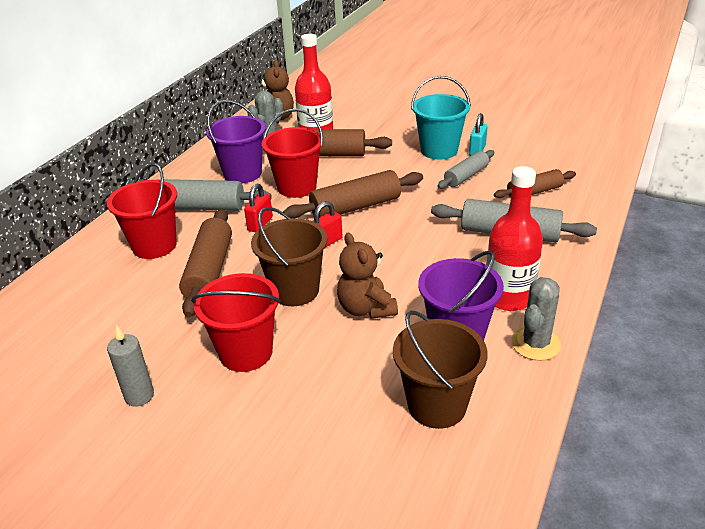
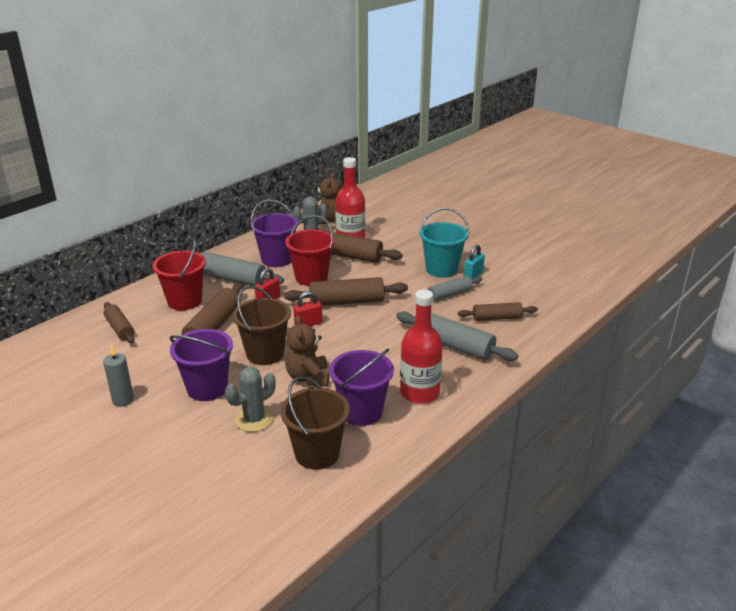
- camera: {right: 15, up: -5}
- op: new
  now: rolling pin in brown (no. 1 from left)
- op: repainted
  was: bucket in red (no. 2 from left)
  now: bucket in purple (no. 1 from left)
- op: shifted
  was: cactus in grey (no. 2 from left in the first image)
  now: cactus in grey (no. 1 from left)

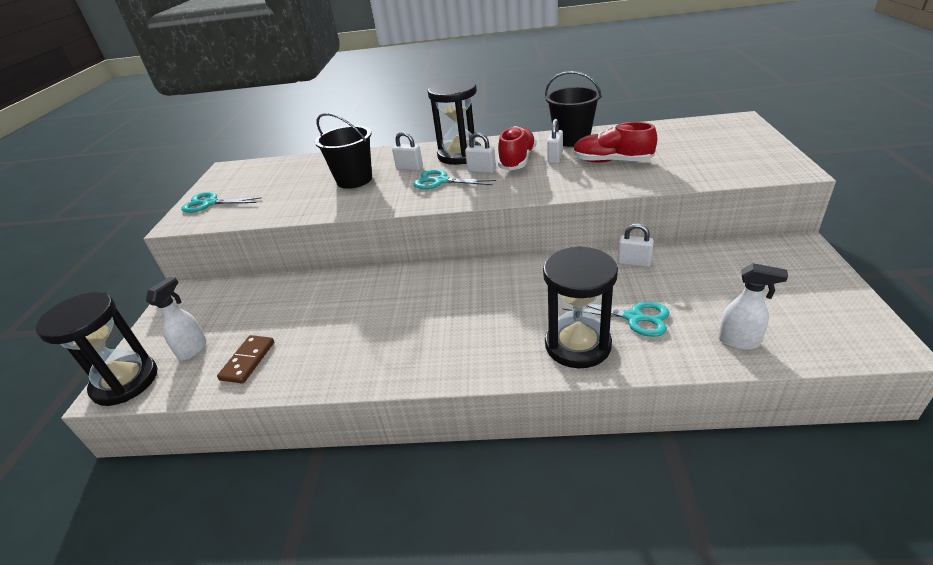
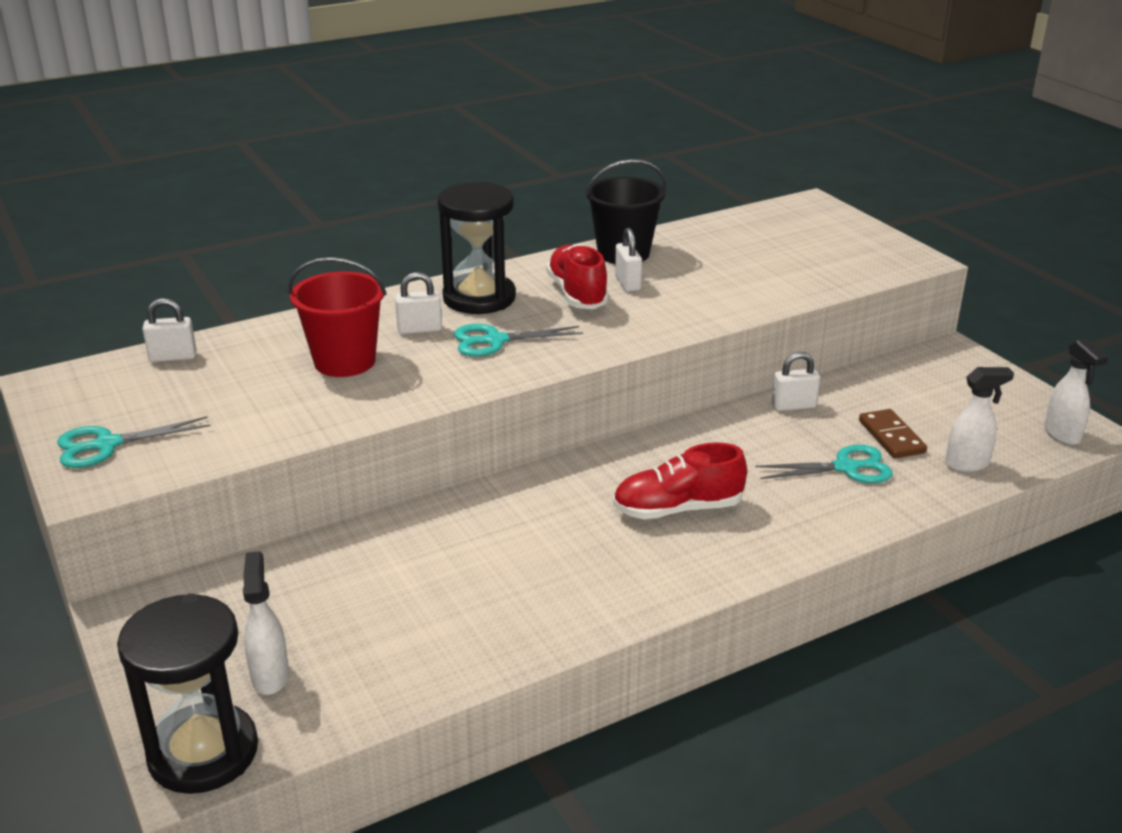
- camera: {right: -35, up: -5}
- op: shifted
  was: padlock in white (no. 2 from left in the first image)
  now: padlock in white (no. 1 from left)
- op: repainted
  was: bucket in black (no. 1 from left)
  now: bucket in red
- op: shifted
  was: shoe in red (no. 2 from left)
- op: shifted
  was: domino in brown
- op: new
  now: spray bottle in white (no. 3 from left)
- op: gone
  was: hourglass in black (no. 3 from left)

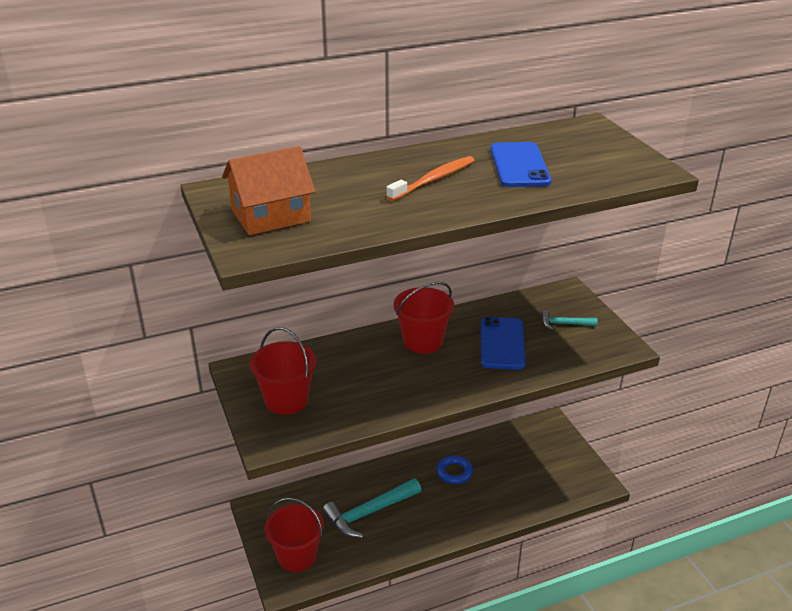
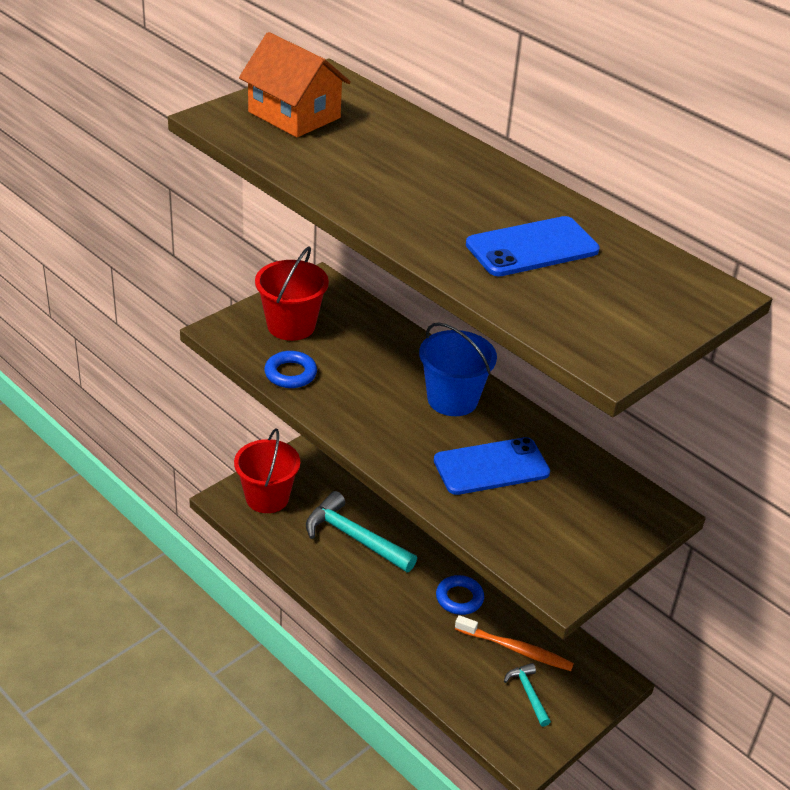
- camera: {right: 65, up: 5}
- op: new
  now: ring in blue (no. 1 from left)
- op: repainted
  was: bucket in red (no. 3 from left)
  now: bucket in blue
- op: shifted
  was: toothbrush in orange
- op: shifted
  was: hammer in turquoise (no. 2 from left)

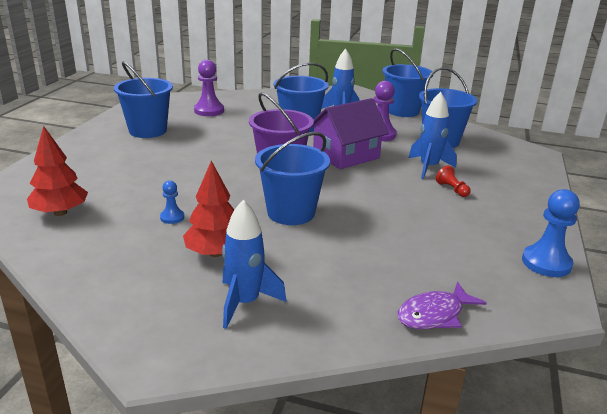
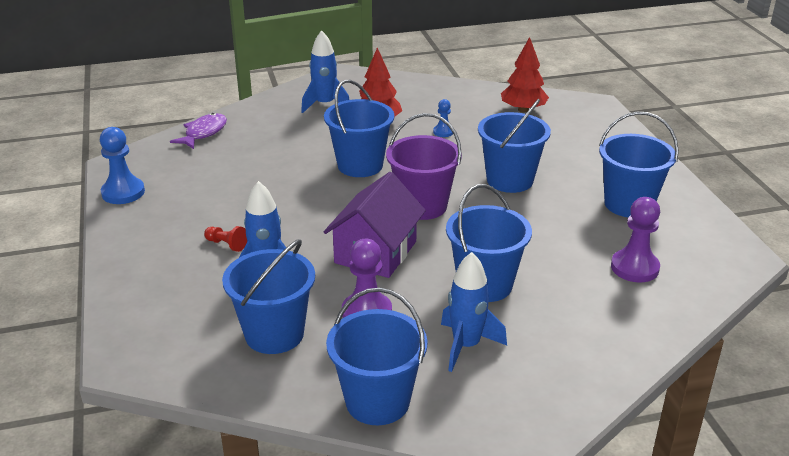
- camera: {right: 150, up: 5}
- op: new
  now: bucket in blue (no. 5 from left)

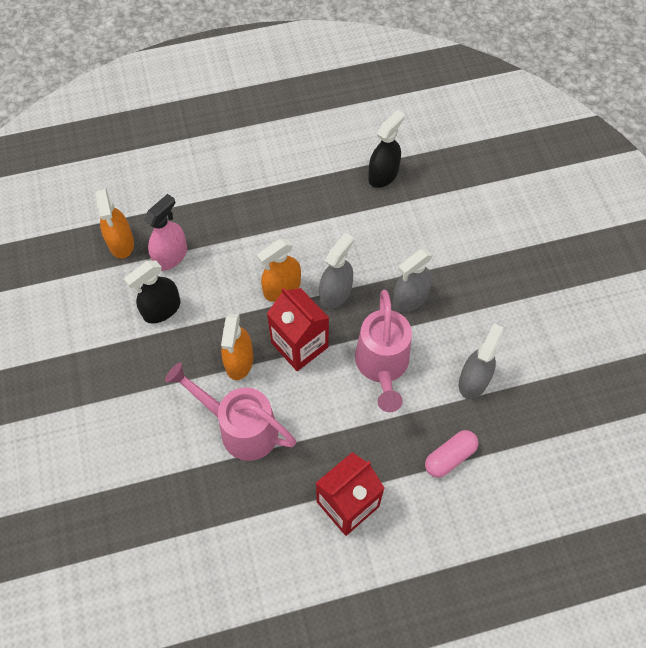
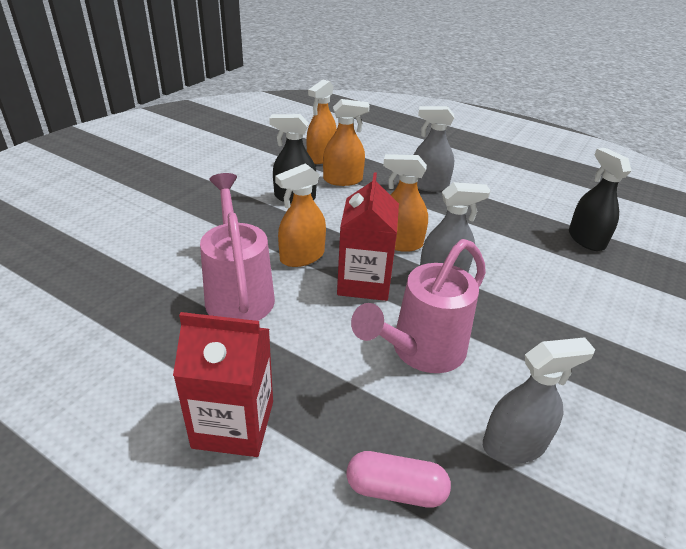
- camera: {right: 45, up: -25}
- op: repainted
  was: spray bottle in pink
  now: spray bottle in orange (no. 3 from left)
- op: shifted
  was: spray bottle in grey (no. 2 from left in the first image)
  now: spray bottle in grey (no. 1 from left)
- op: rotated
  was: spray bottle in black (no. 2 from left)
  clockwise: -105

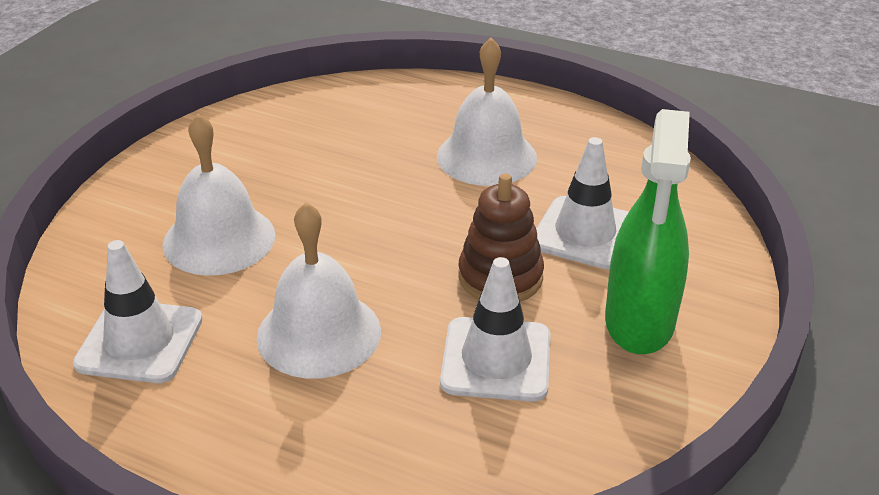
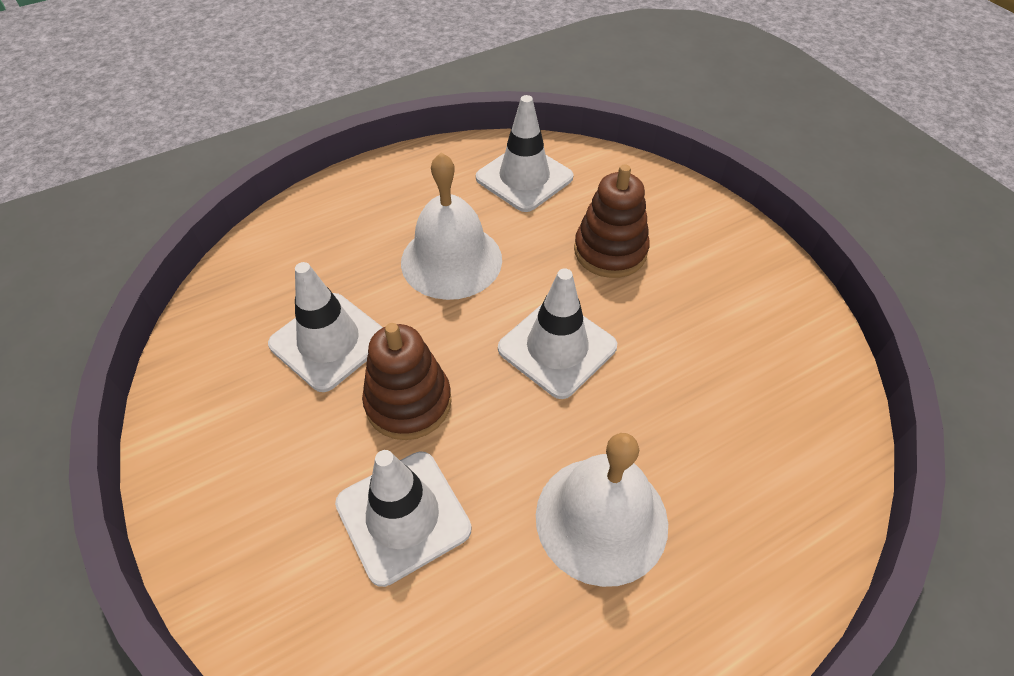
- camera: {right: 125, up: 15}
- op: new
  now: traffic cone in white (no. 4 from left)
- op: swapped
  was: bell in white (no. 1 from left)
  now: stacking toy in brown (no. 2 from left)
- op: gone
  was: spray bottle in green

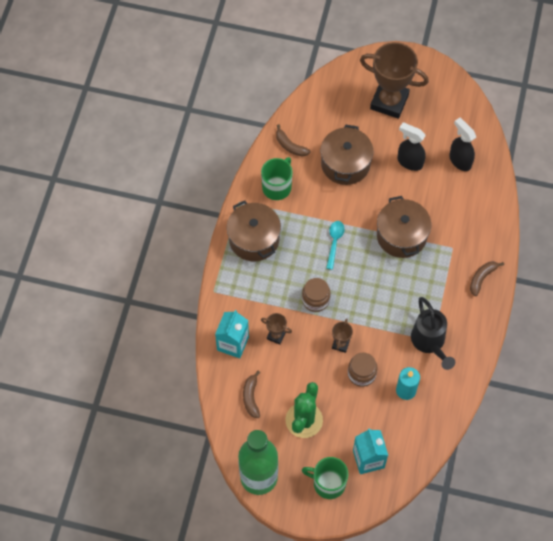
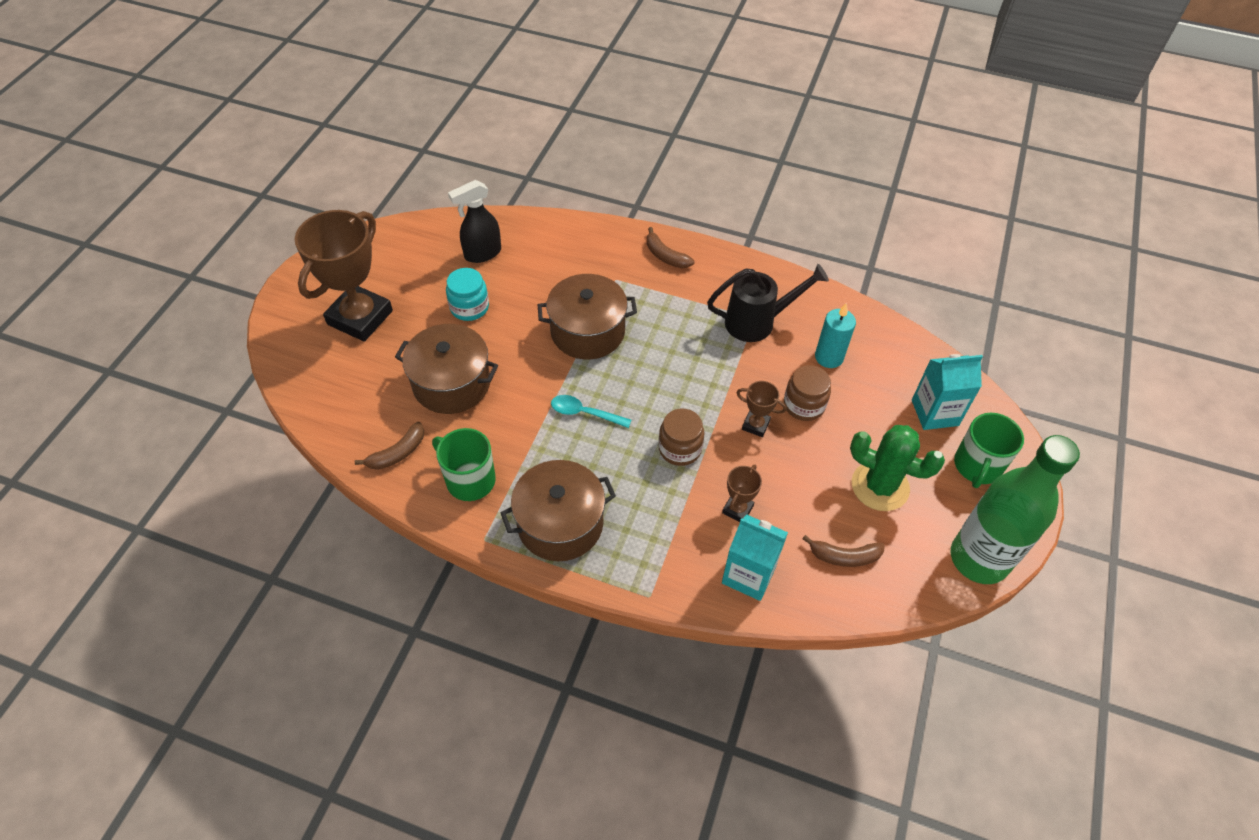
- camera: {right: -85, up: -10}
- op: swapped
  was: spray bottle in black (no. 1 from left)
  now: jar in turquoise

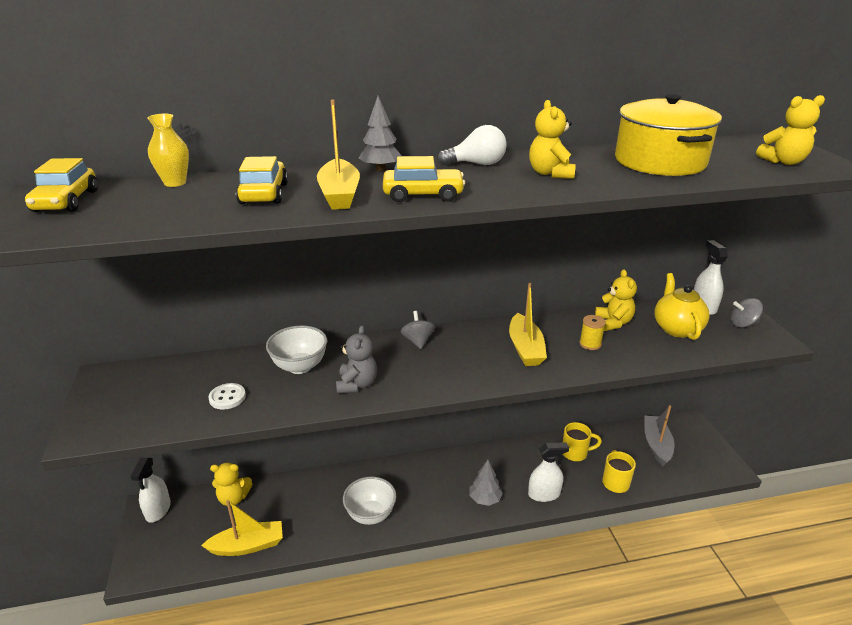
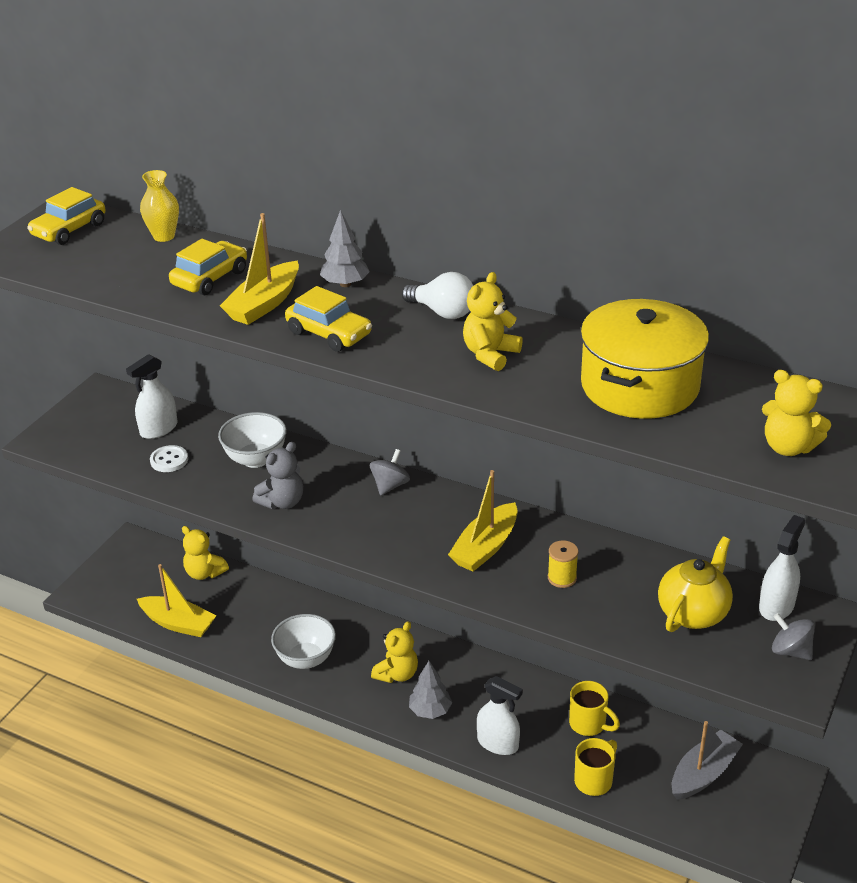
- camera: {right: 40, up: 5}
- op: shifted
  was: spray bottle in white (no. 1 from left)
- op: shifted
  was: teddy bear in yellow (no. 3 from left in the first image)
  now: teddy bear in yellow (no. 2 from left)

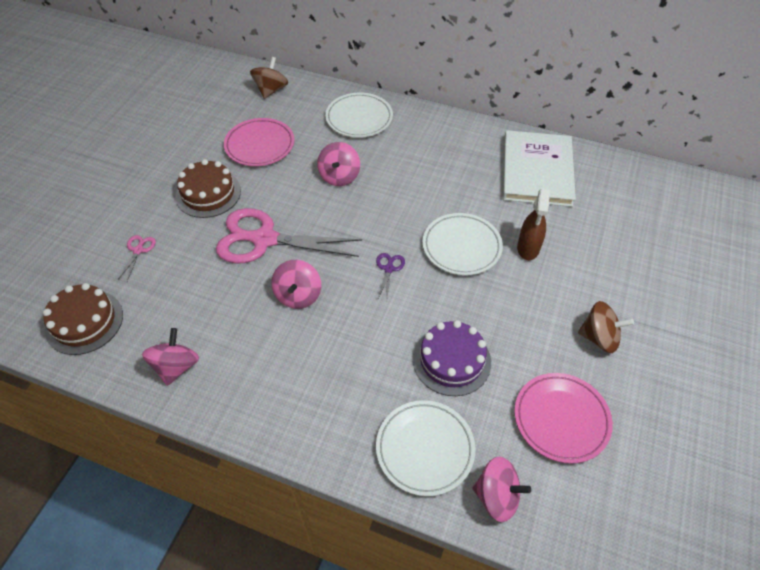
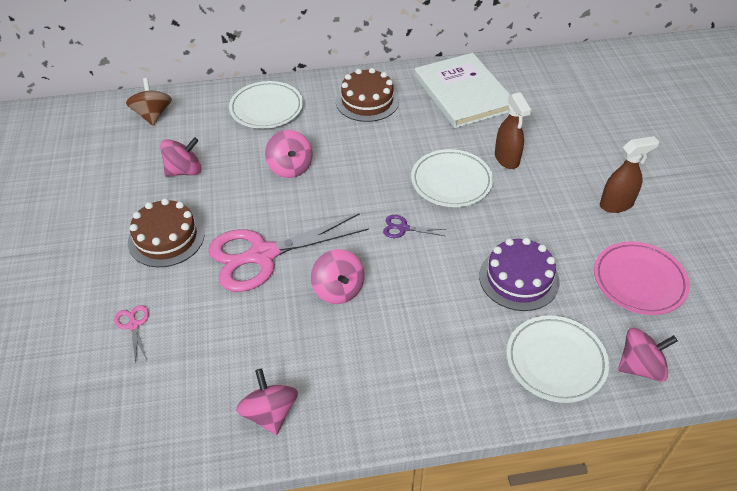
- camera: {right: -30, up: -5}
- op: swapped
  was: plate in pink (no. 1 from left)
  now: spinning top in pink (no. 1 from left)
- op: shifted
  was: cake in brown (no. 1 from left in the first image)
  now: cake in brown (no. 2 from left)
- op: rotated
  was: scissors in purple
  clockwise: -60
- op: swapped
  was: spinning top in brown (no. 2 from left)
  now: spray bottle in brown (no. 2 from left)

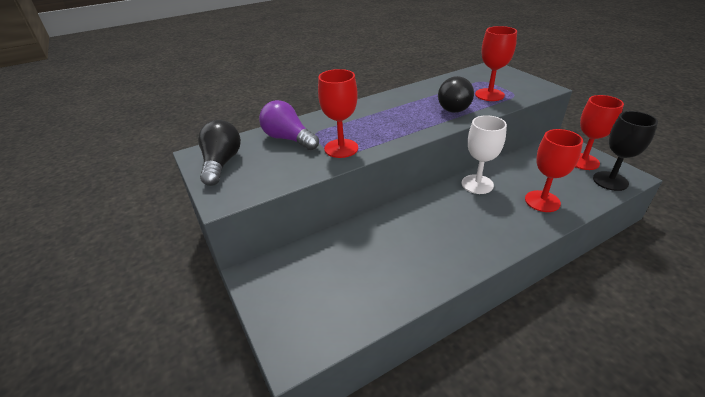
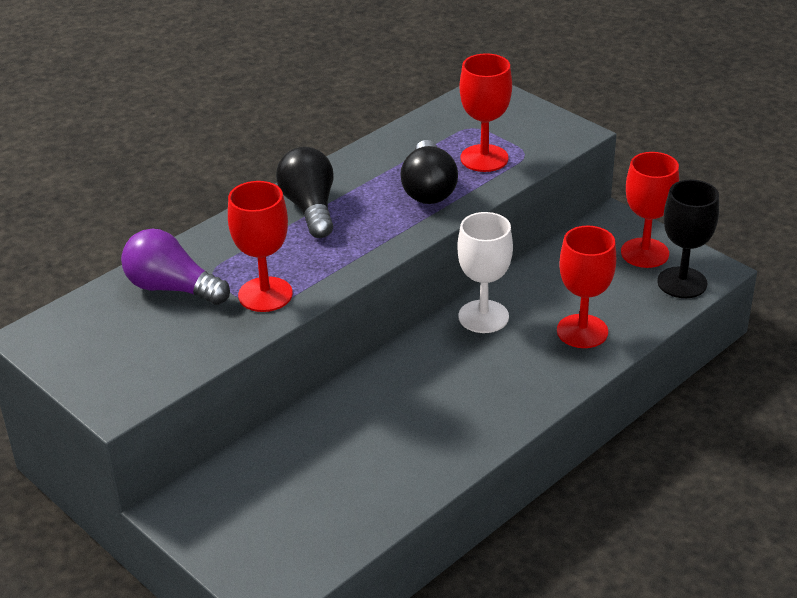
- camera: {right: -15, up: 0}
- op: shifted
  was: light bulb in black (no. 1 from left)

